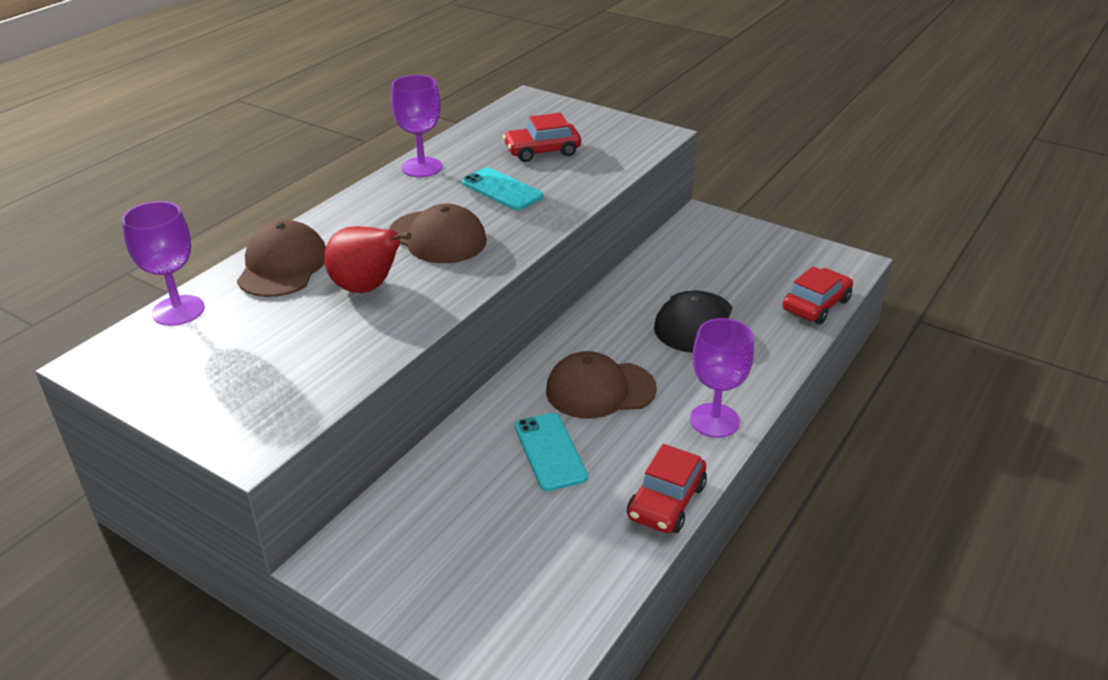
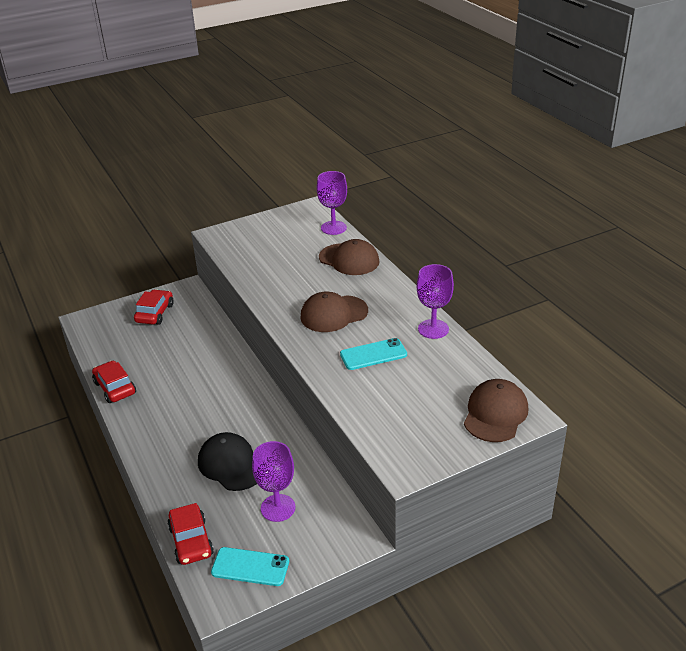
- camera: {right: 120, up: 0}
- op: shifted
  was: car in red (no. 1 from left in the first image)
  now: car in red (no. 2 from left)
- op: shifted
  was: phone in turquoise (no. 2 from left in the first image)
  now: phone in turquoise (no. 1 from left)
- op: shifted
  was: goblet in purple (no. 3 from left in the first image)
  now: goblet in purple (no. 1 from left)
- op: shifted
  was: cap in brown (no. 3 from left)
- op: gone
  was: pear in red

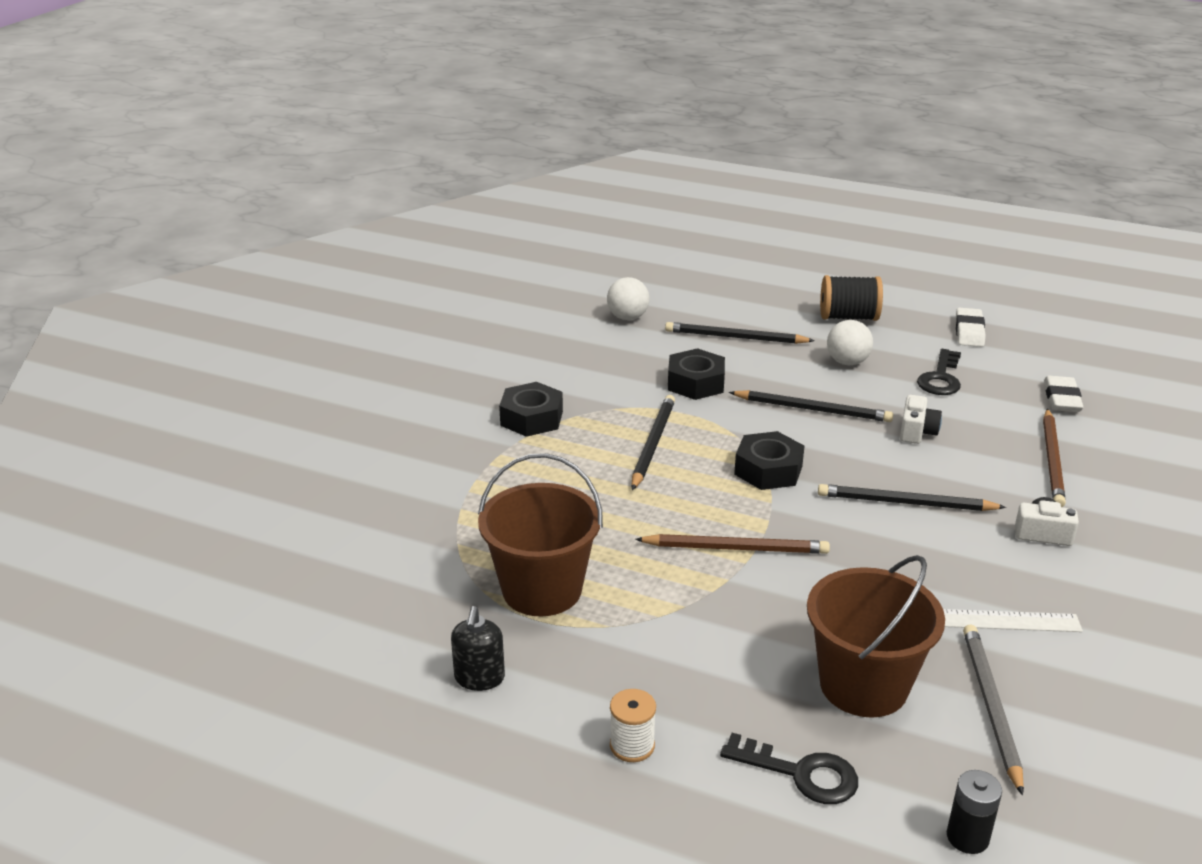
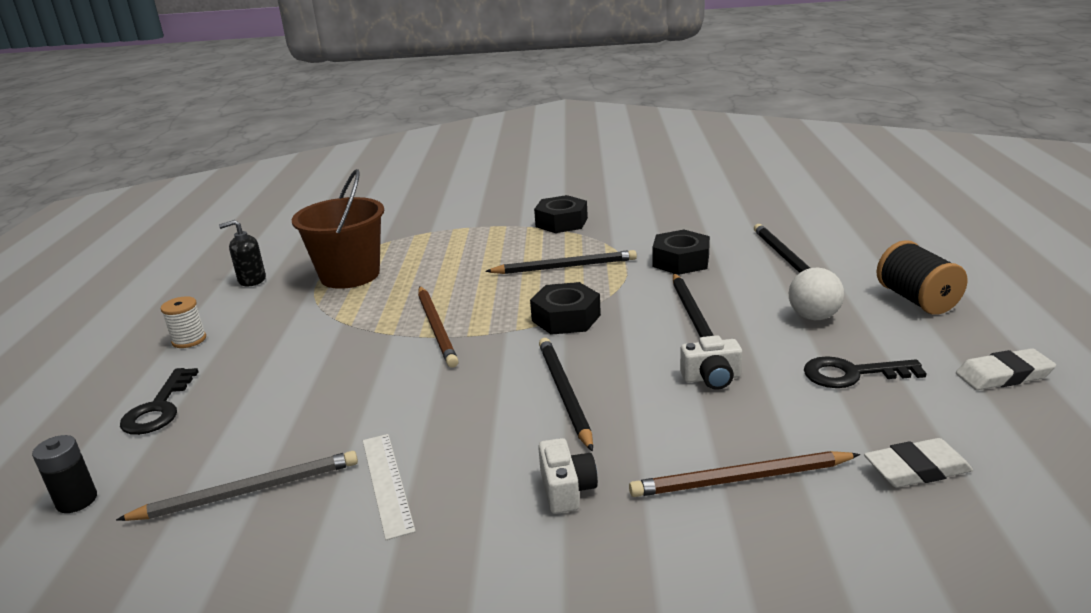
- camera: {right: 70, up: -5}
- op: gone
  was: ball in white (no. 1 from left)
- op: gone
  was: bucket in brown (no. 2 from left)

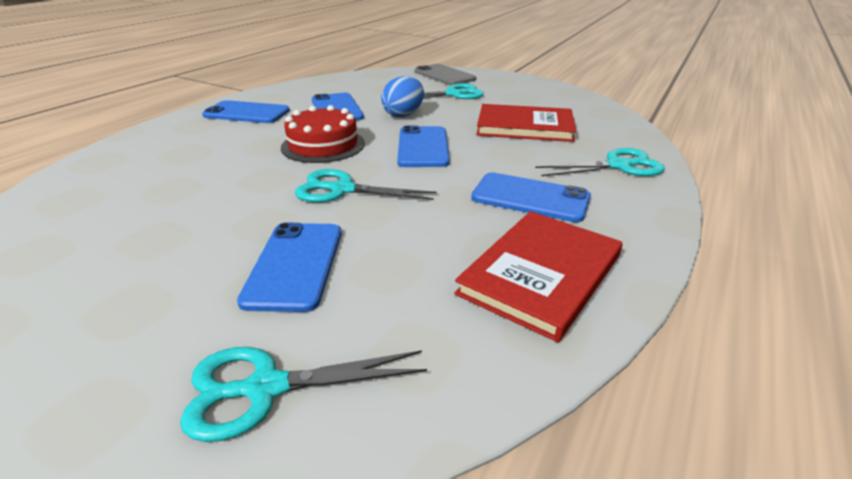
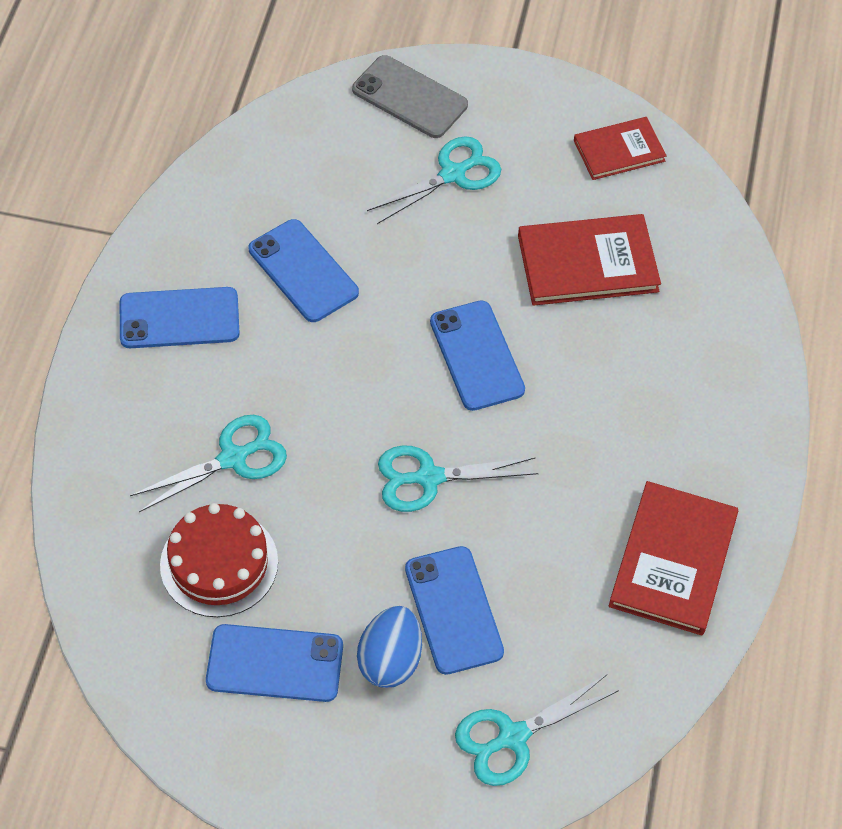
- camera: {right: -20, up: 25}
- op: shifted
  was: scissors in turquoise (no. 4 from left in the first image)
  now: scissors in turquoise (no. 1 from left)
- op: shifted
  was: cake in red
- op: shifted
  was: phone in blue (no. 5 from left in the first image)
  now: phone in blue (no. 2 from left)
- op: shifted
  was: egg in blue
- op: new
  now: book in red (no. 2 from left)

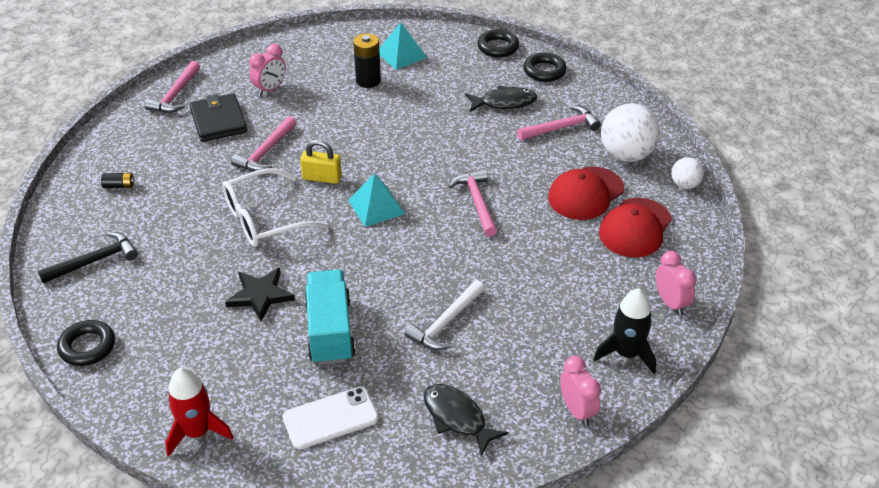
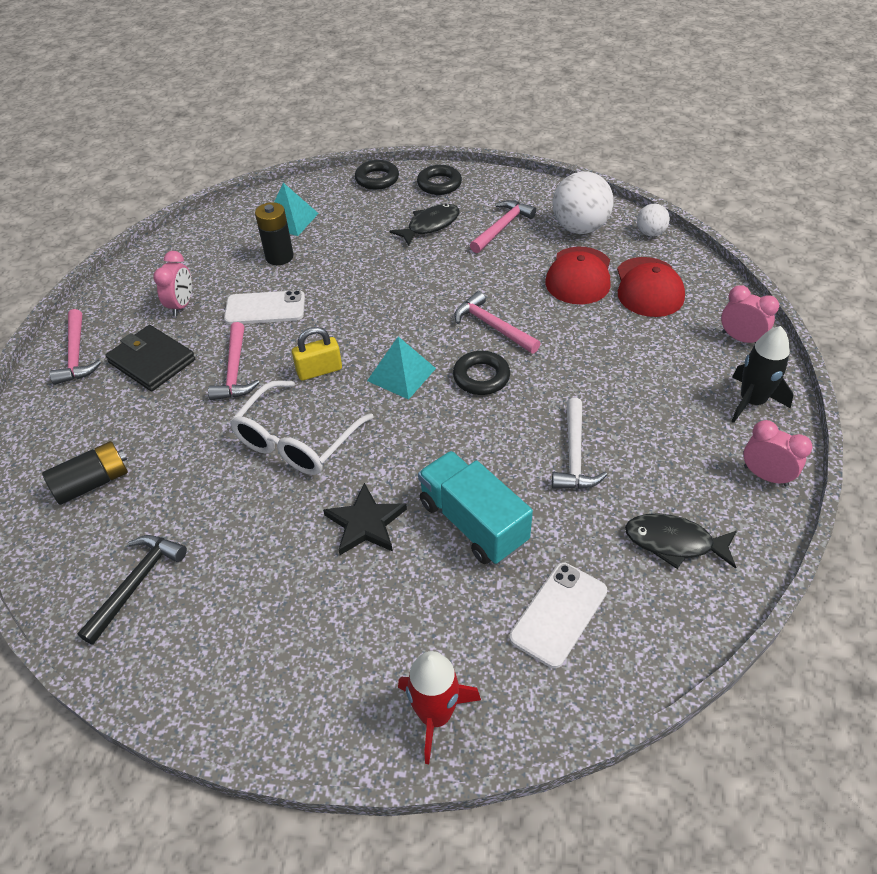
- camera: {right: -30, up: 5}
- op: scaled
  was: battery in black (no. 1 from left)
  ratio: 1.88
- op: new
  now: phone in white (no. 1 from left)
- op: shifted
  was: ring in black (no. 1 from left in the first image)
  now: ring in black (no. 3 from left)

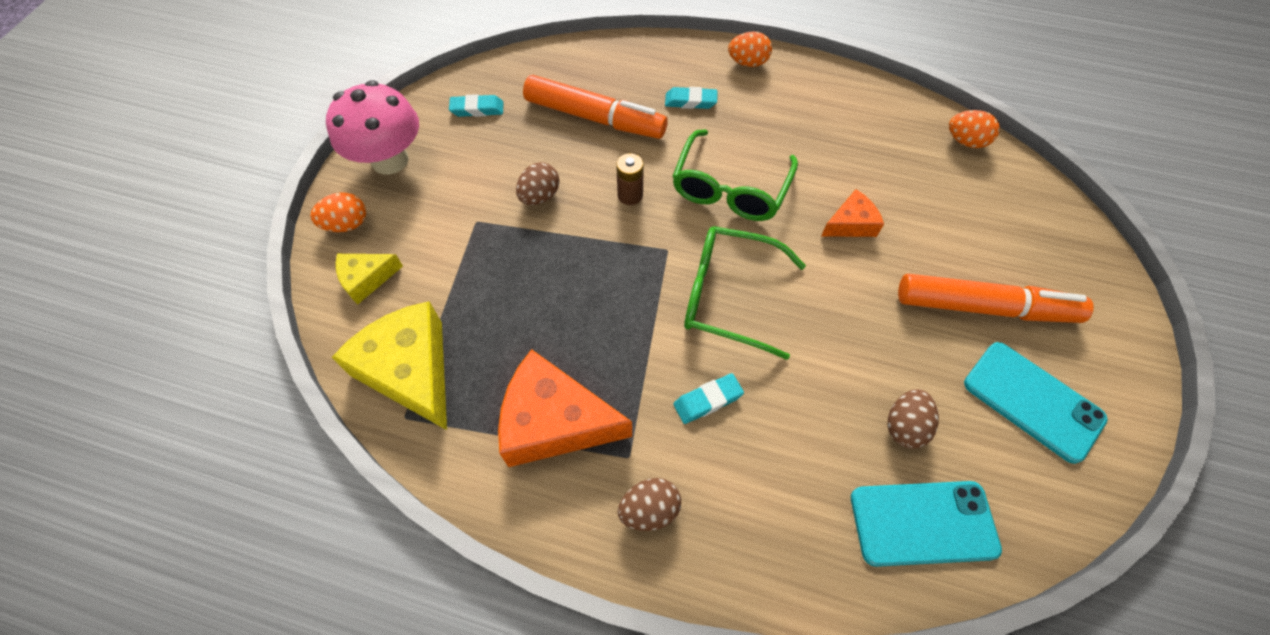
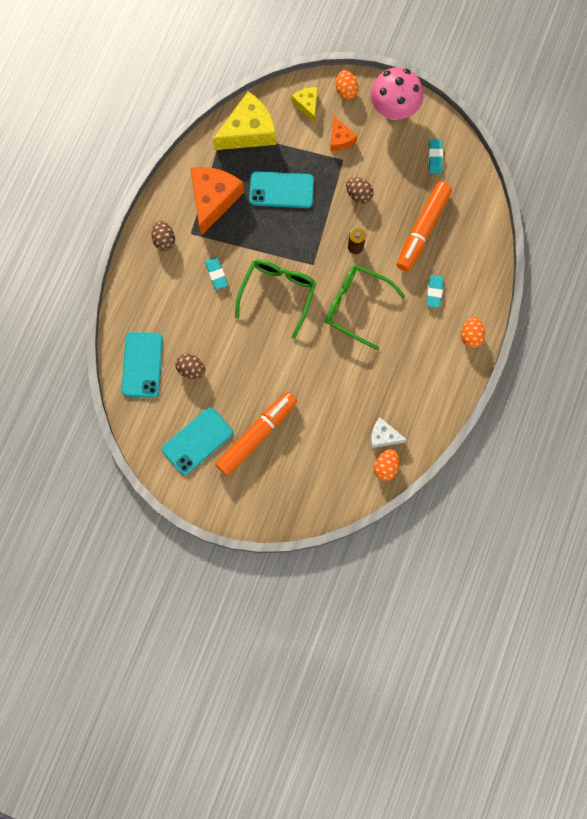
- camera: {right: 95, up: 15}
- op: rotated
  was: marker in orange (no. 2 from left in the first image)
  clockwise: -150
- op: new
  now: phone in turquoise (no. 3 from left)
- op: shifted
  was: cheese in orange (no. 2 from left)
- op: new
  now: cheese in white

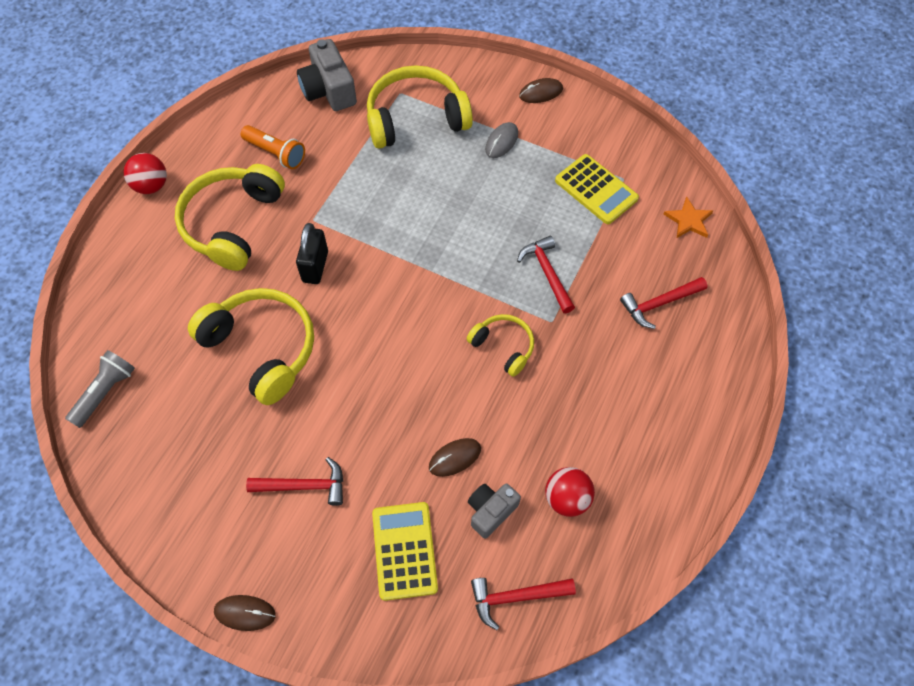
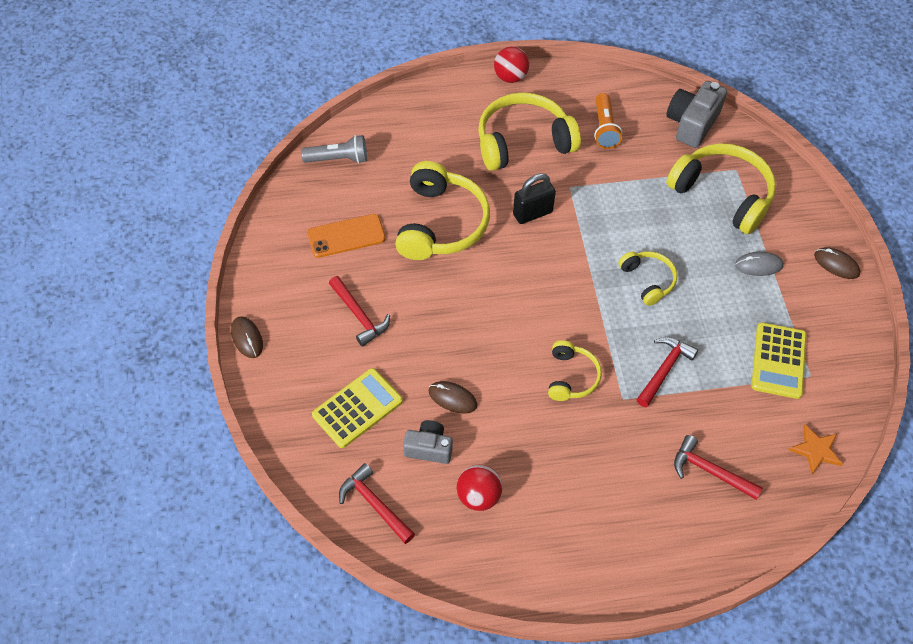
- camera: {right: 55, up: -5}
- op: new
  now: phone in orange
- op: new
  now: headphones in yellow (no. 4 from left)

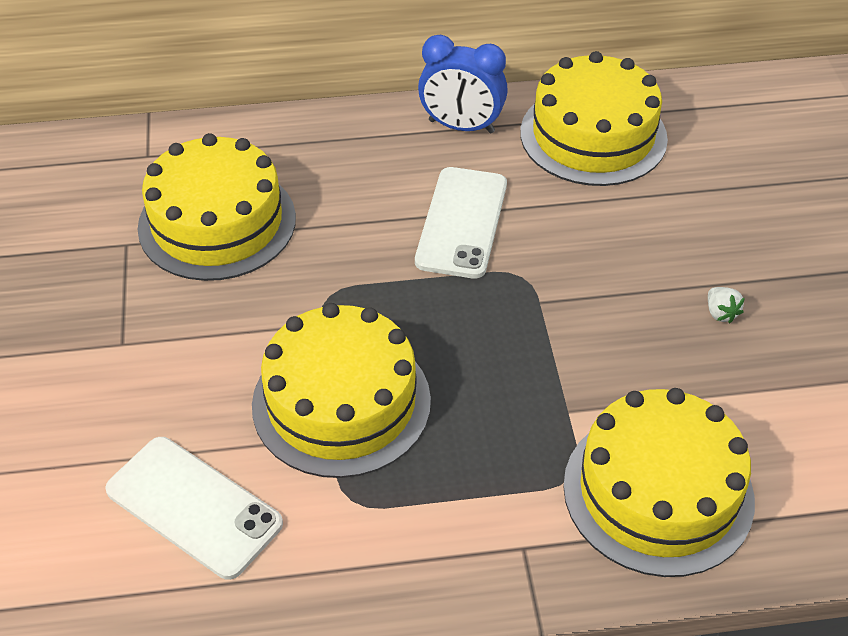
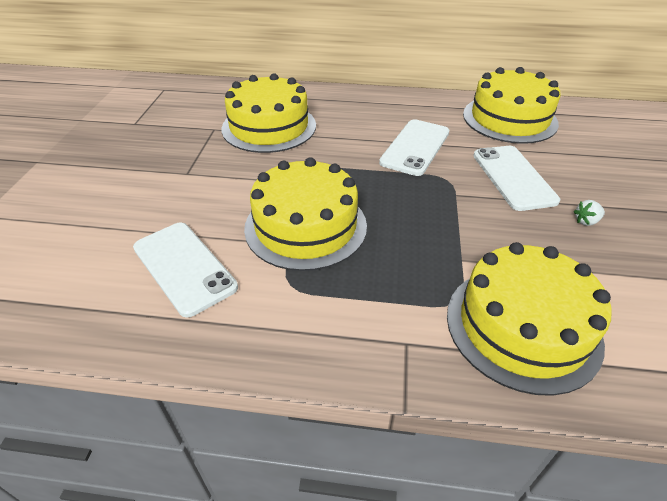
- camera: {right: 15, up: -5}
- op: new
  now: phone in white (no. 3 from left)
- op: rotated
  was: strawberry in white
  clockwise: 75
- op: gone
  was: clock in blue

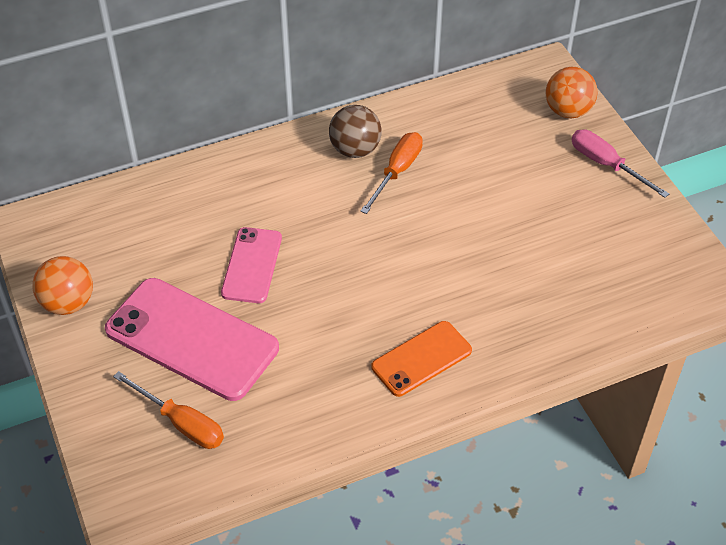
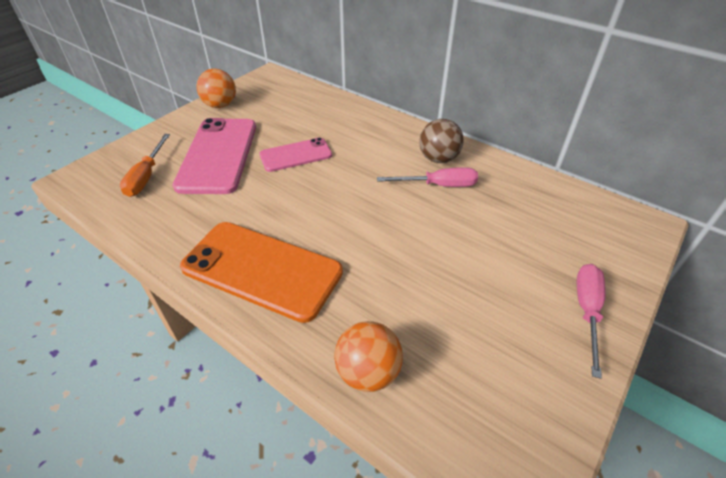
- camera: {right: 60, up: -5}
- op: scaled
  was: phone in orange
  ratio: 1.74
- op: shifted
  was: ball in orange (no. 2 from left)
- op: repainted
  was: screwdriver in orange (no. 2 from left)
  now: screwdriver in pink (no. 1 from left)

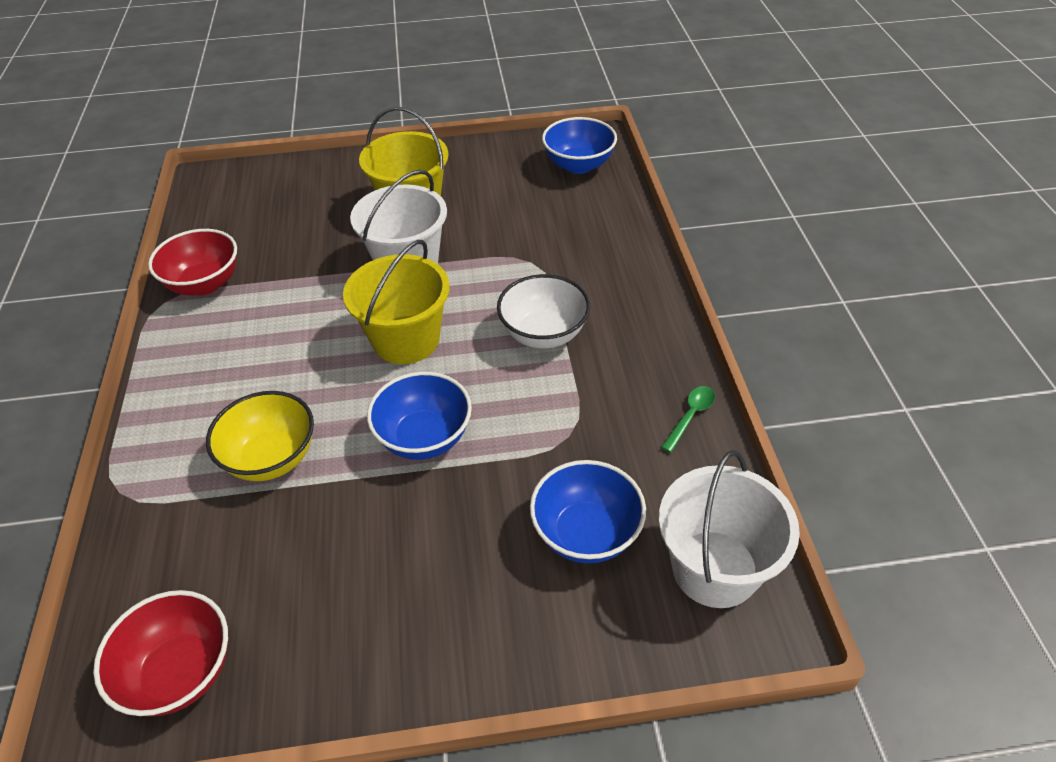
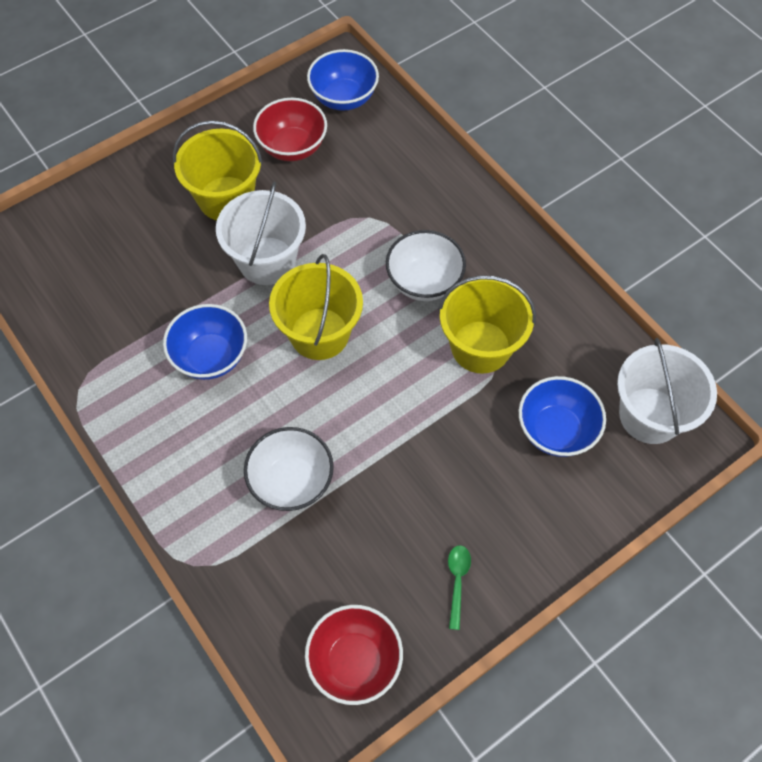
- camera: {right: -30, up: 15}
- op: shifted
  was: bowl in blue (no. 1 from left)
- op: repainted
  was: bowl in yellow
  now: bowl in white (no. 1 from left)
- op: shifted
  was: bowl in red (no. 2 from left in the first image)
  now: bowl in red (no. 1 from left)
- op: new
  now: bucket in yellow (no. 3 from left)
- op: shifted
  was: spoon in green

